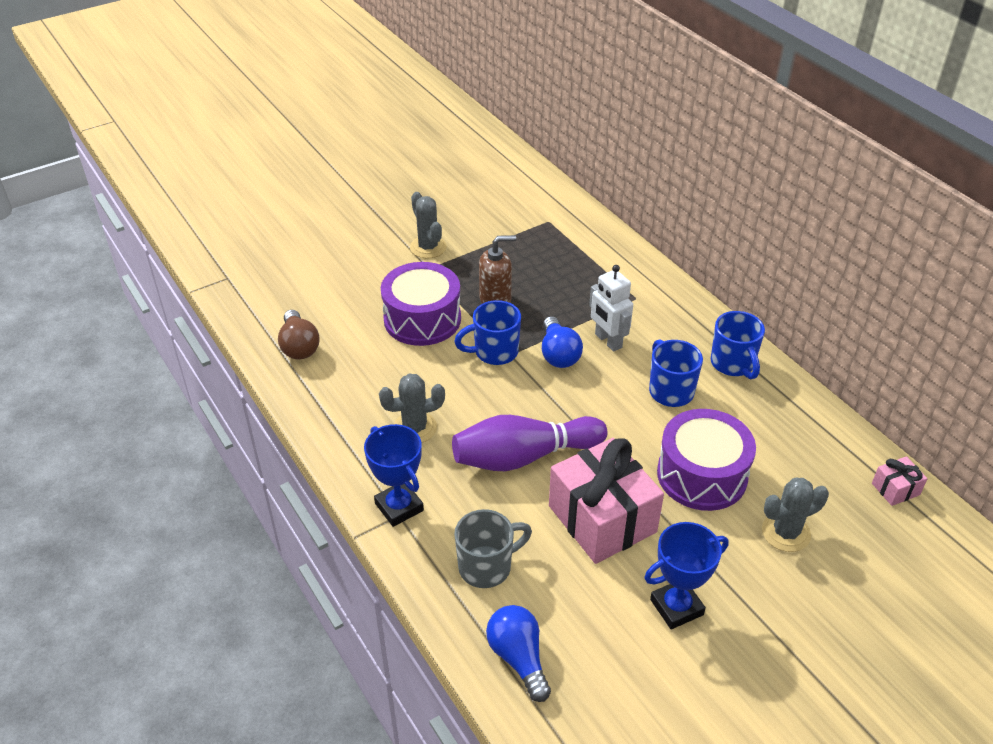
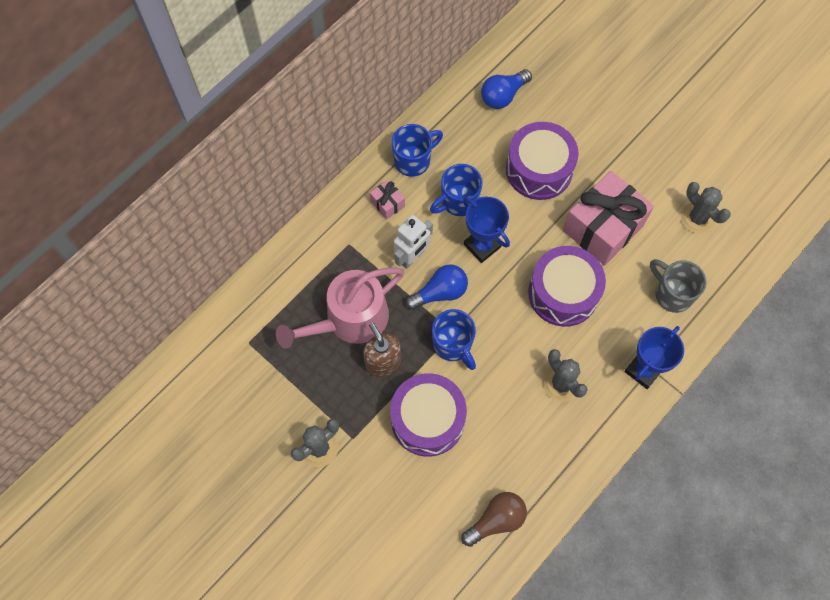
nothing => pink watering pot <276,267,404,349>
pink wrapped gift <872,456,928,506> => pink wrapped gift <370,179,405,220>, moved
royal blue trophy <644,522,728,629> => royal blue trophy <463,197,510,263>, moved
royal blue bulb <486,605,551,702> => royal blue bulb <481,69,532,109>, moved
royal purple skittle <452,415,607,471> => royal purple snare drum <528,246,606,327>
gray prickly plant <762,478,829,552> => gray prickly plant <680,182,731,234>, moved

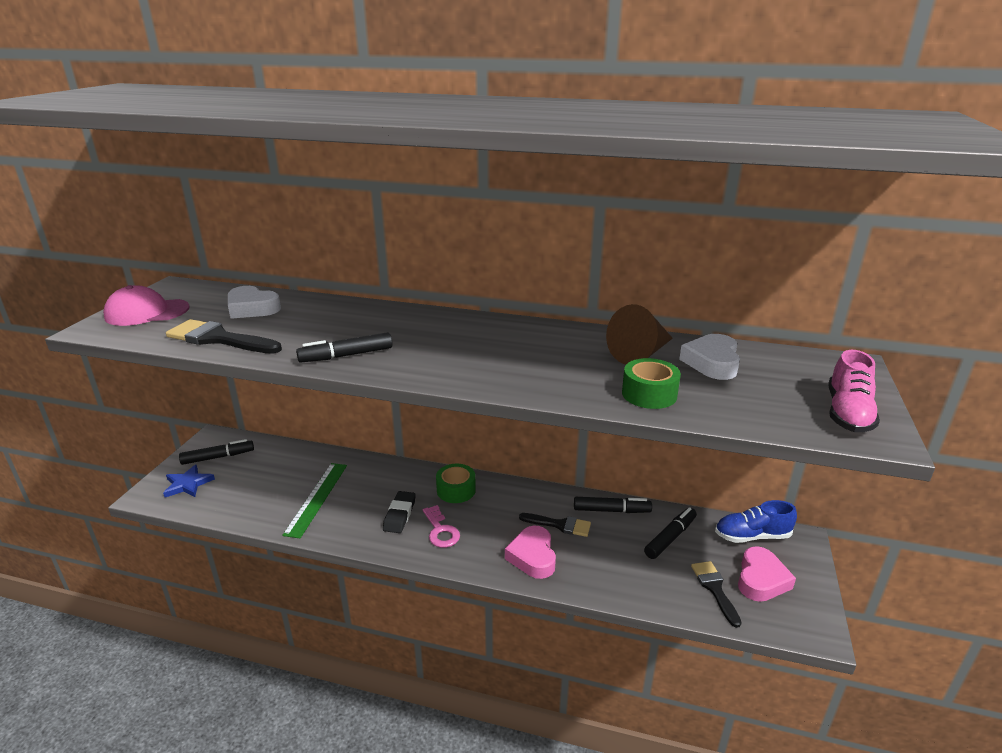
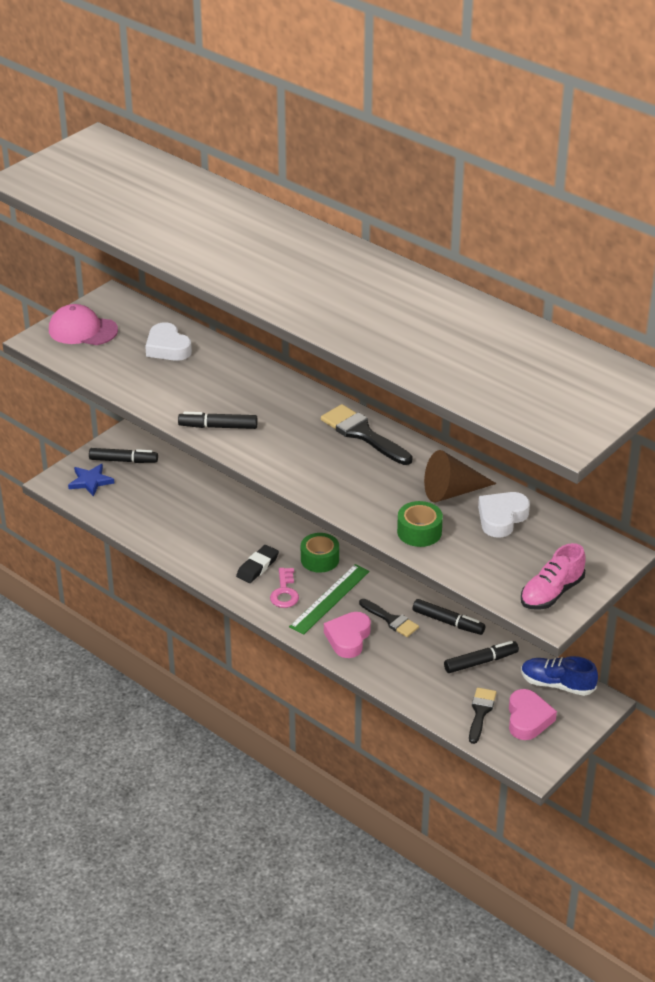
emerald ruler <282,463,347,538> => emerald ruler <289,564,370,635>, moved
jet-black paintbrush <166,319,282,354> => jet-black paintbrush <321,404,413,465>, moved
pink heart <738,546,796,602> => pink heart <509,689,557,740>, 45 degrees counterclockwise

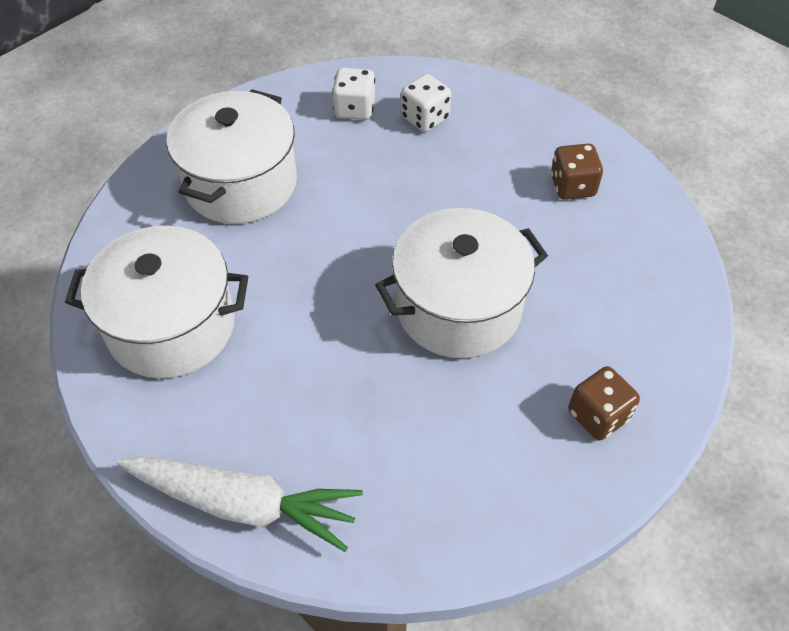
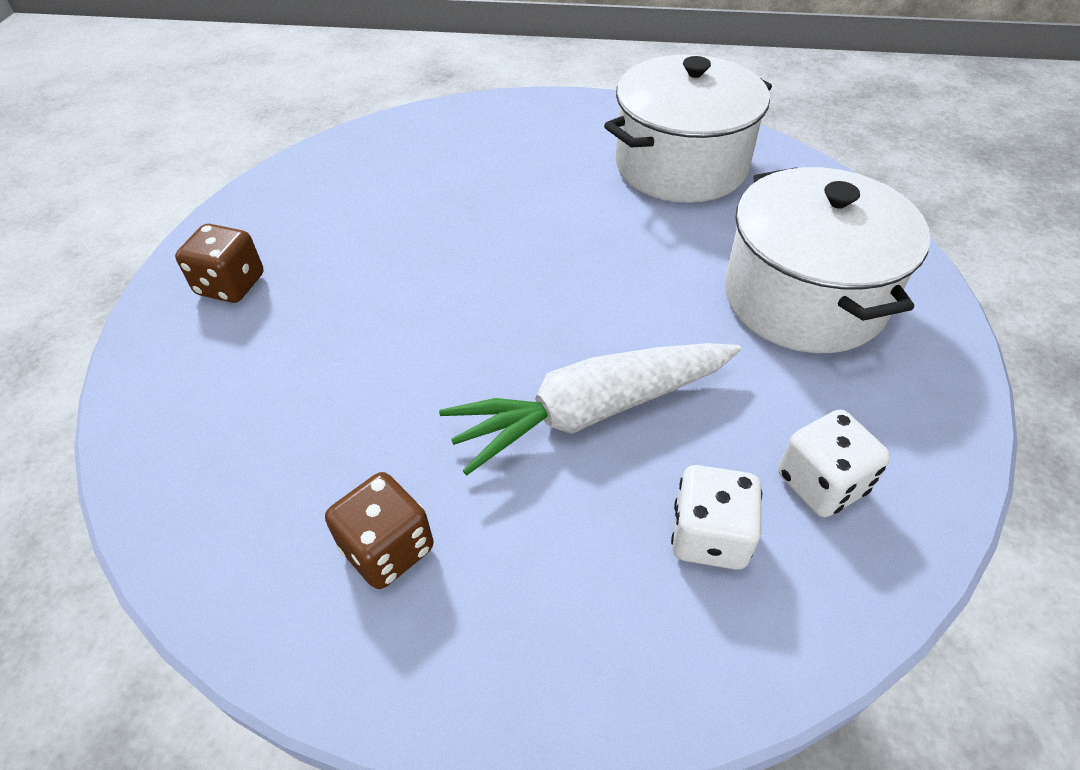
pure white carrot <117,456,363,552> => pure white carrot <439,343,741,475>, moved
pure white cooking pot <375,208,548,358> => nothing

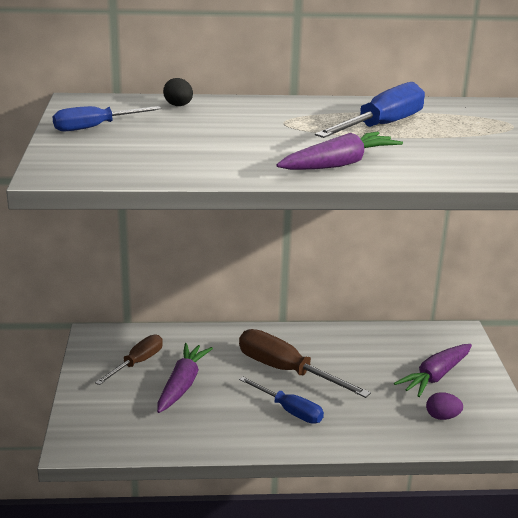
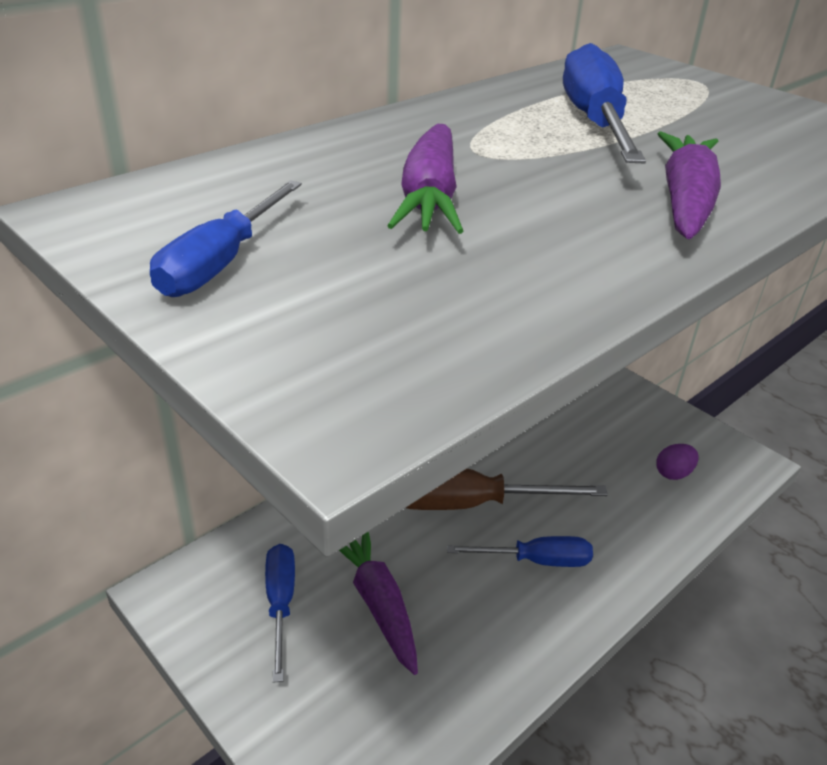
dark brown flat screwdriver <95,334,163,385> => royal blue flat screwdriver <265,544,295,683>
royal purple carrot <394,344,472,397> => royal purple carrot <387,124,463,234>, moved
jet-black egg <163,78,193,106> => nothing

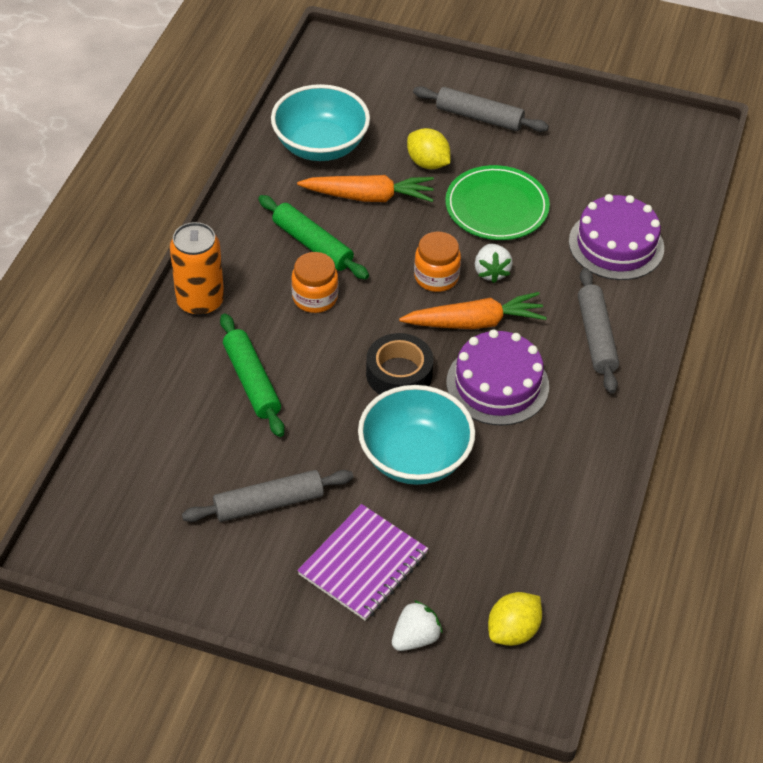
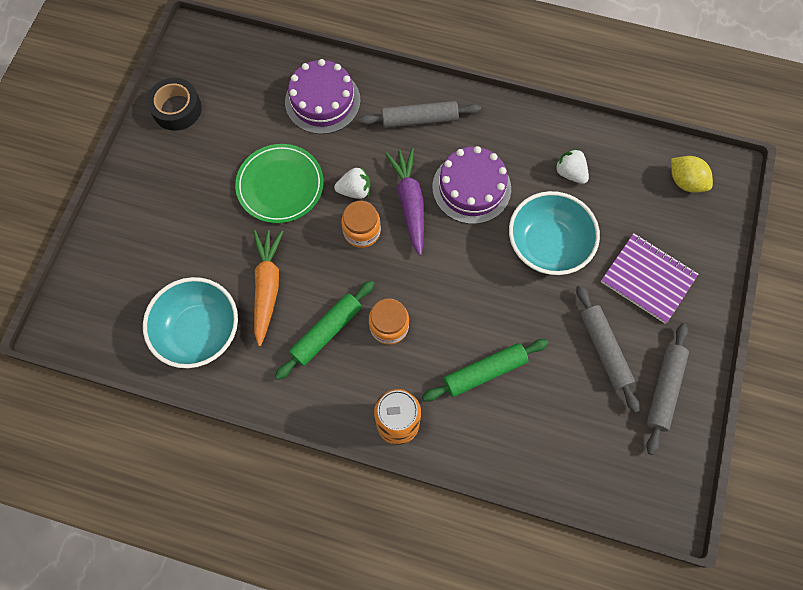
jet-black tape <366,333,433,395> => jet-black tape <147,78,202,131>, moved
orange carrot <399,292,547,329> => royal purple carrot <385,148,424,256>
pure white toy strawberry <392,600,443,651> => pure white toy strawberry <555,148,589,184>, moved
gray pastry roller <413,86,549,132> => gray pastry roller <646,323,689,455>, moved
bright yellow lemon <407,128,450,169> => nothing

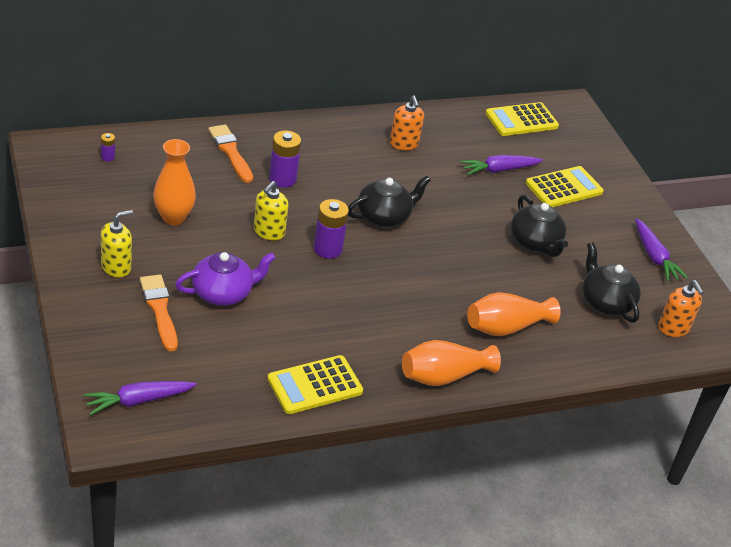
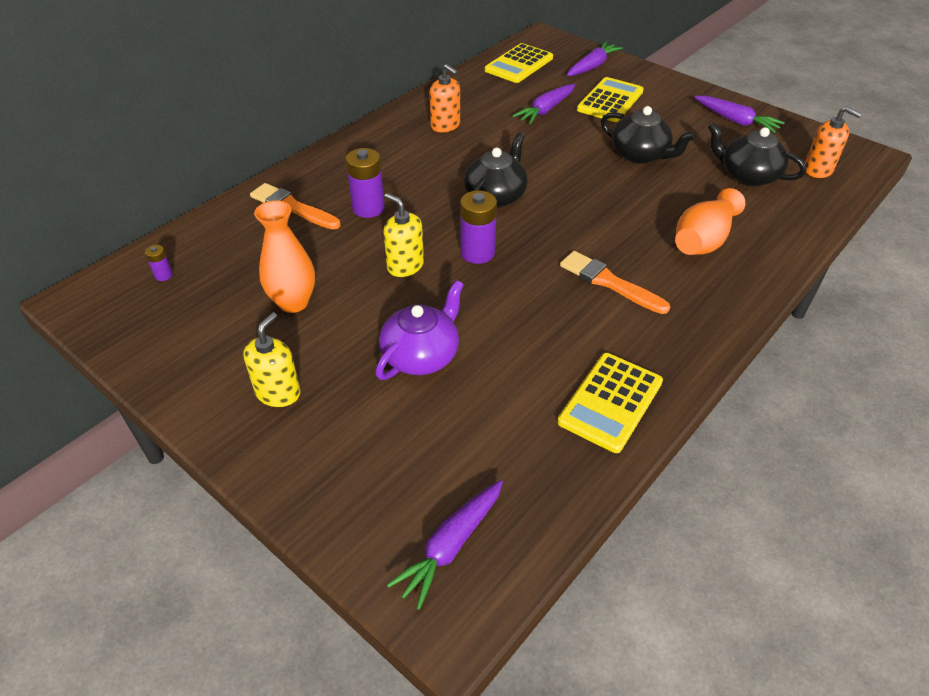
bright yellow pump bottle <254,181,289,241> => bright yellow pump bottle <383,193,424,277>, 135 degrees clockwise
orange paintbrush <140,275,178,352> => orange paintbrush <560,251,670,314>, moved
nothing => royal purple carrot <567,42,623,76>
orange flower vase <402,340,501,386> => nothing

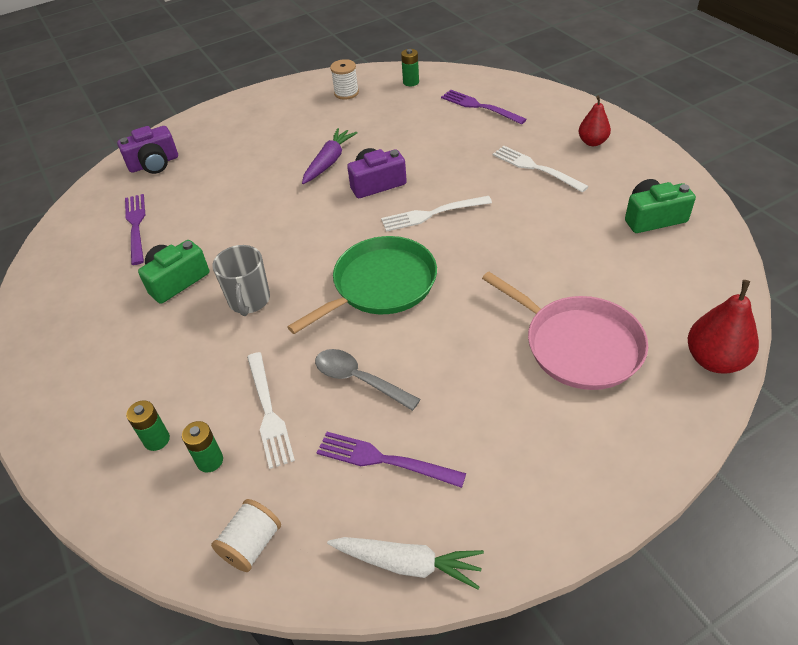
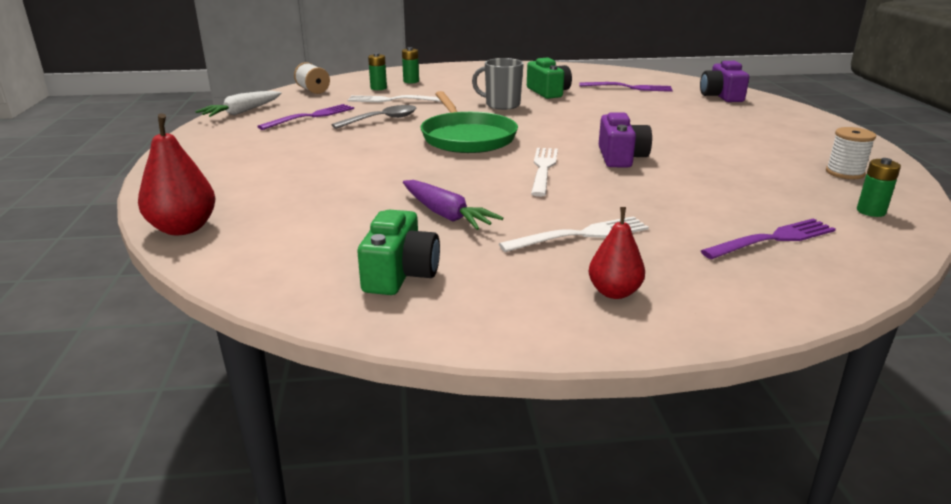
royal purple carrot <302,128,358,184> => royal purple carrot <403,180,503,230>, moved
pink frying pan <482,272,648,390> => nothing

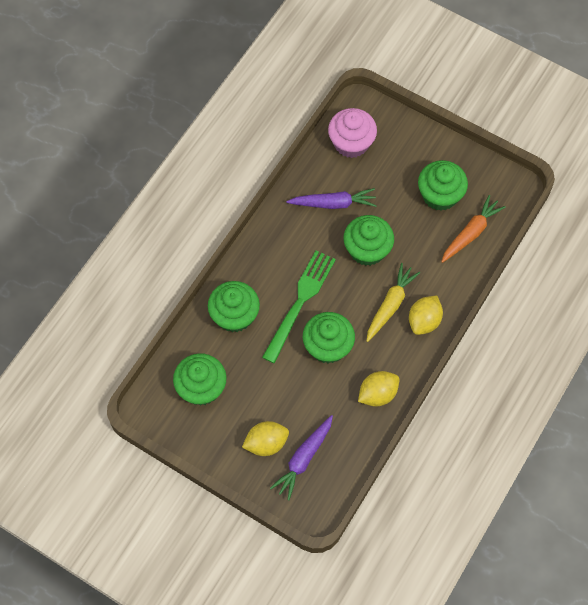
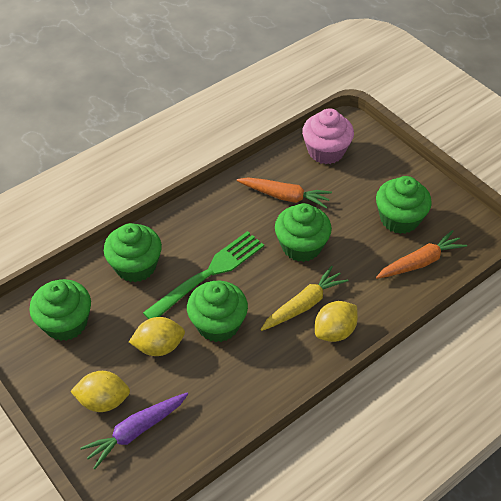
bright yellow lemon <358,371,399,407> => bright yellow lemon <129,317,185,356>, moved
royal purple carrot <286,188,377,209> => orange carrot <237,177,332,209>

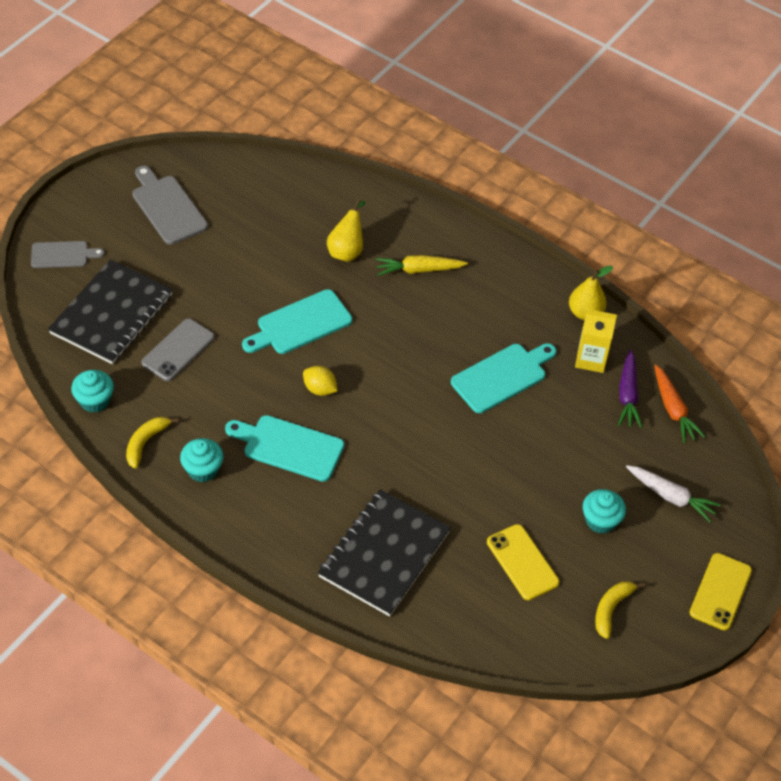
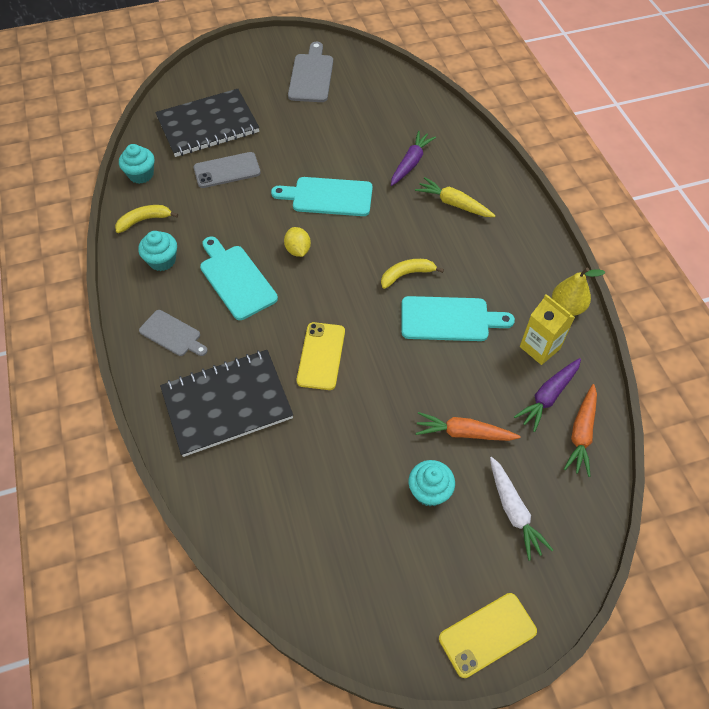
gray chopping board <31,241,105,268> => gray chopping board <139,310,208,356>, moved
bright yellow mobile phone <487,524,559,600> => bright yellow mobile phone <297,322,345,390>, moved
bright yellow toy banana <595,581,645,639> => bright yellow toy banana <381,259,444,289>, moved
bright yellow toy pear <327,199,366,262> => royal purple carrot <391,131,436,186>
nothing => orange carrot <416,412,521,441>

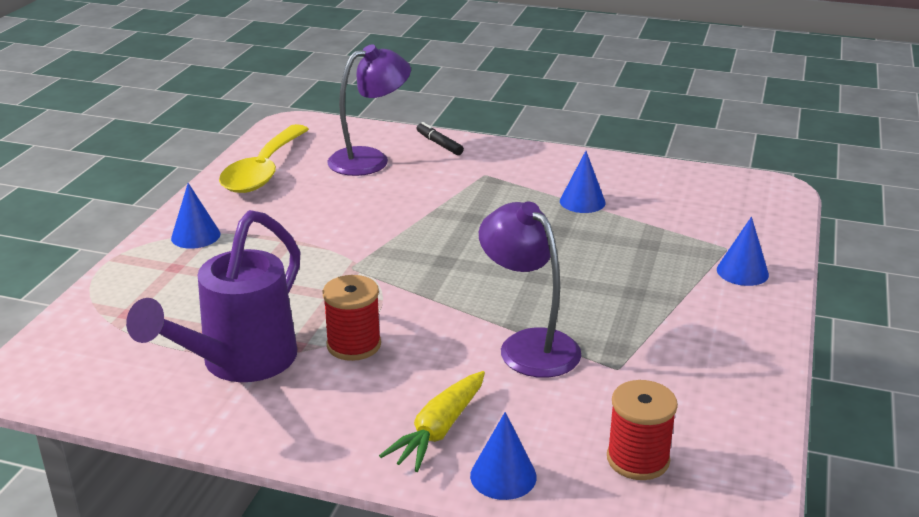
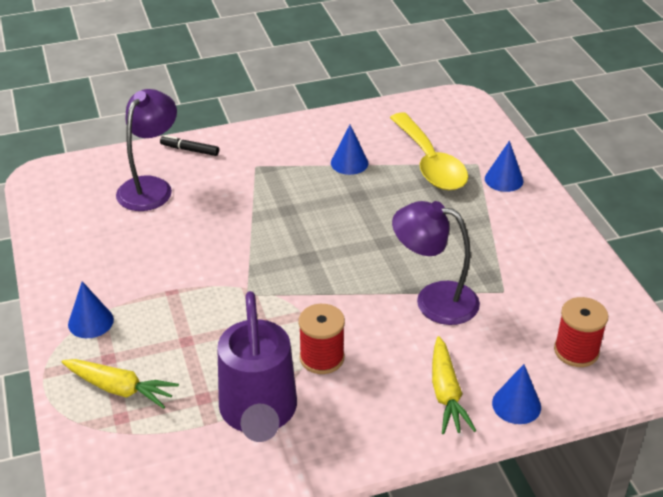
nothing => bright yellow carrot <62,359,179,409>
bright yellow tablespoon <219,124,309,193> => bright yellow tablespoon <390,112,468,190>, moved

